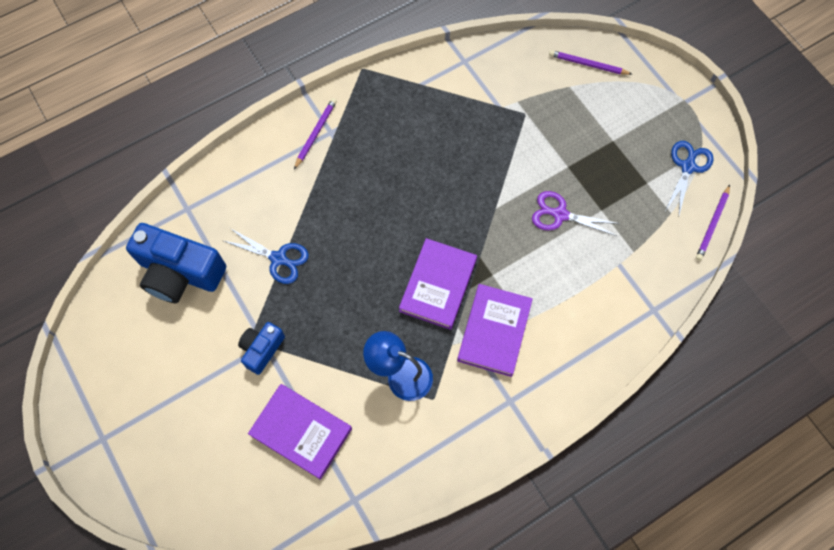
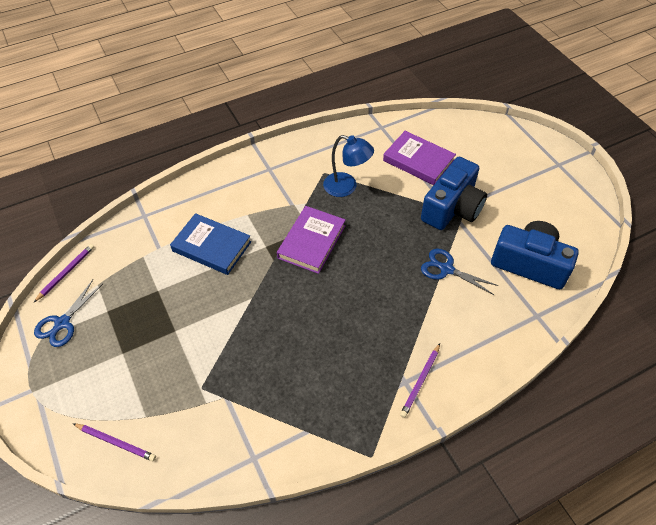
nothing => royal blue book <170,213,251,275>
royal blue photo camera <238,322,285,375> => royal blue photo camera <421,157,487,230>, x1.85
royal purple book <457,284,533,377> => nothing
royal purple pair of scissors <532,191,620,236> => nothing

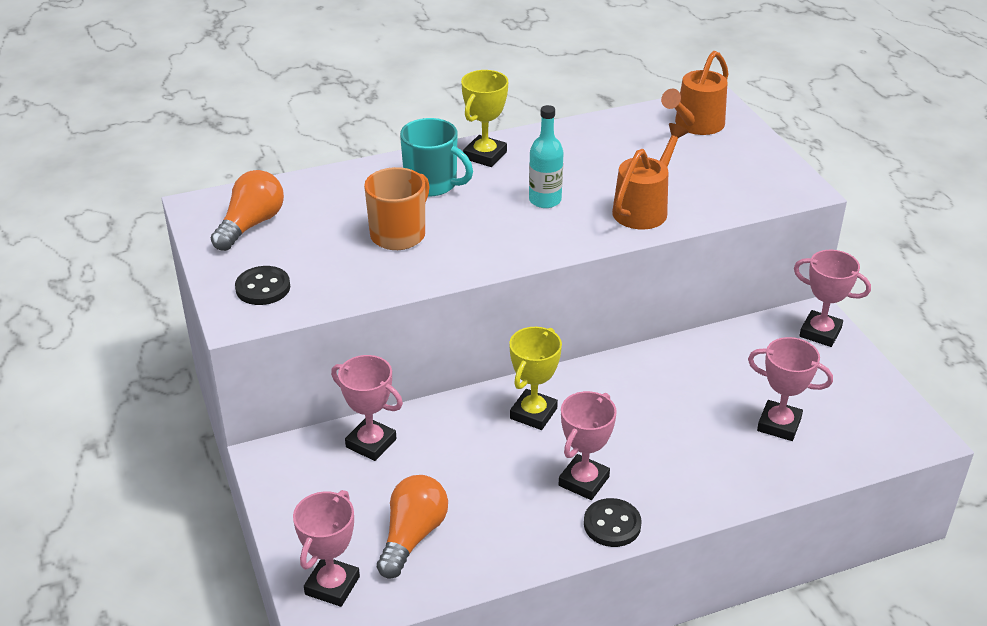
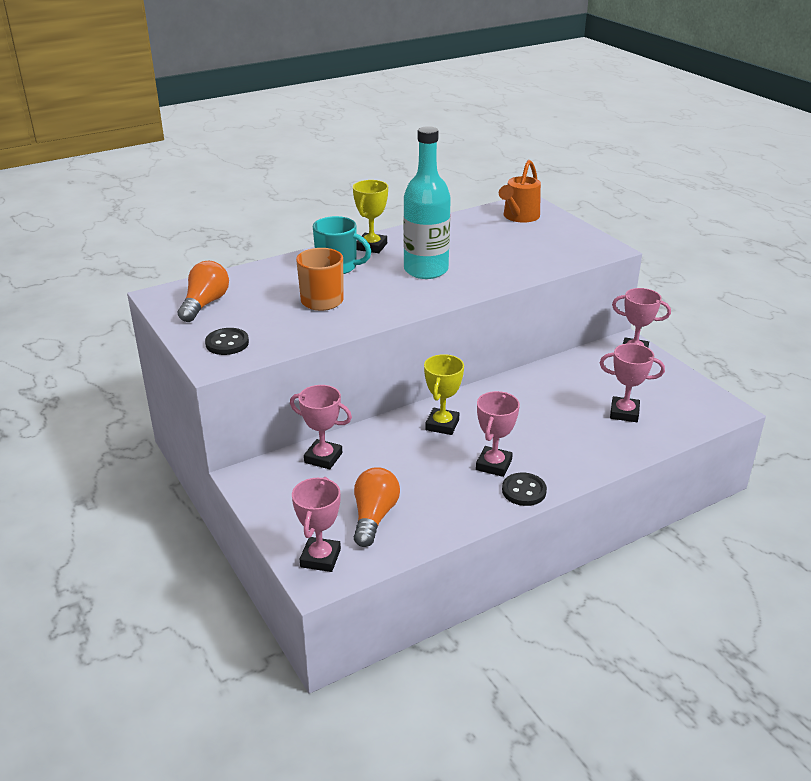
turquoise drink bottle <529,105,564,208> => turquoise drink bottle <403,126,451,279>, x1.81
orange watering pot <612,123,689,229> => nothing

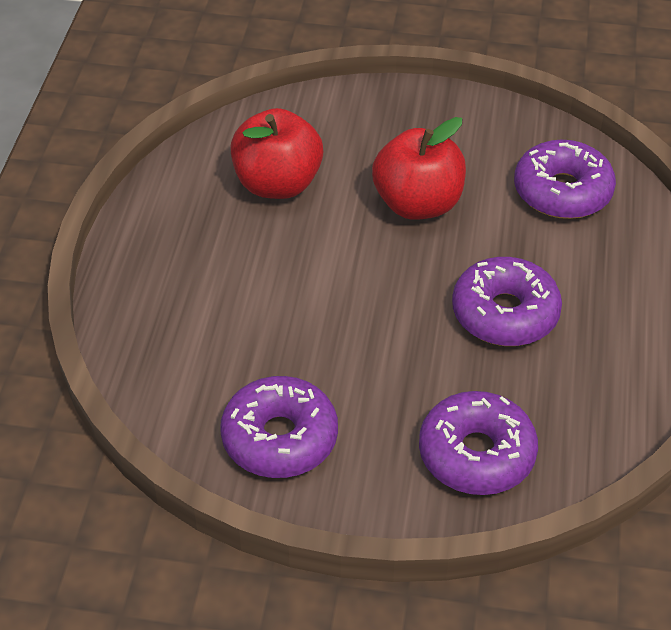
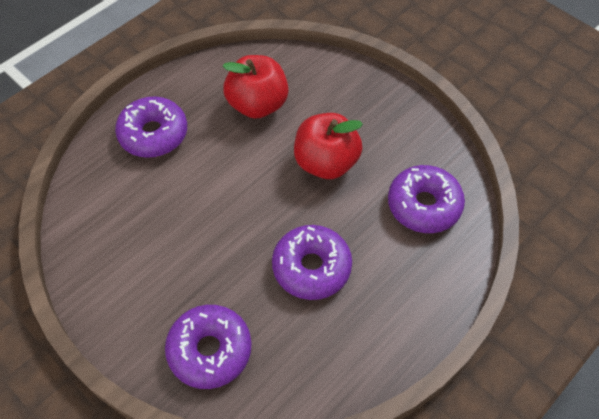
royal purple glazed donut <220,376,338,478> => royal purple glazed donut <115,96,187,158>, moved

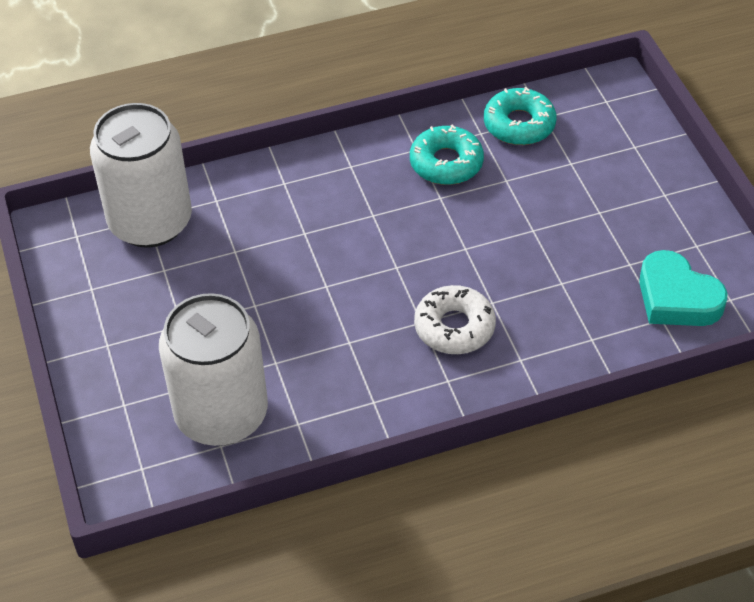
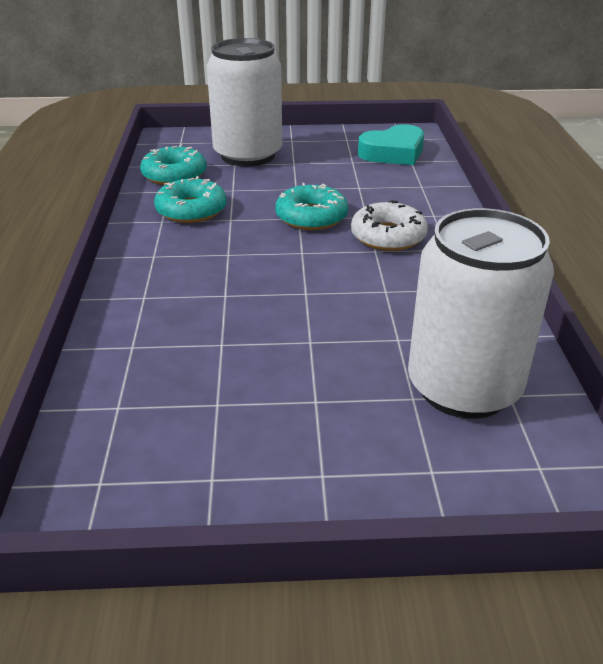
pure white tin <90,103,192,248> => pure white tin <207,38,282,167>, moved
nothing => turquoise glazed donut <275,183,348,230>

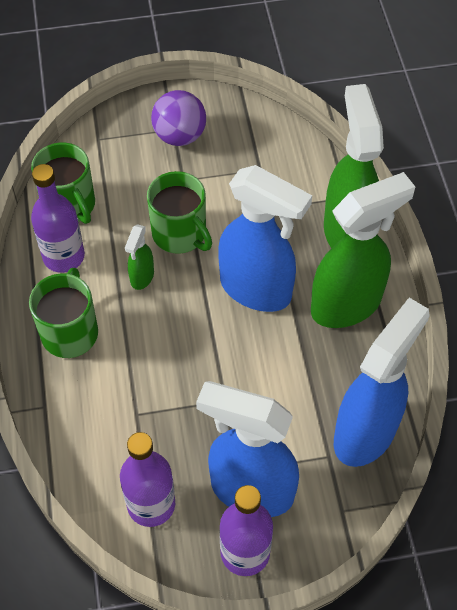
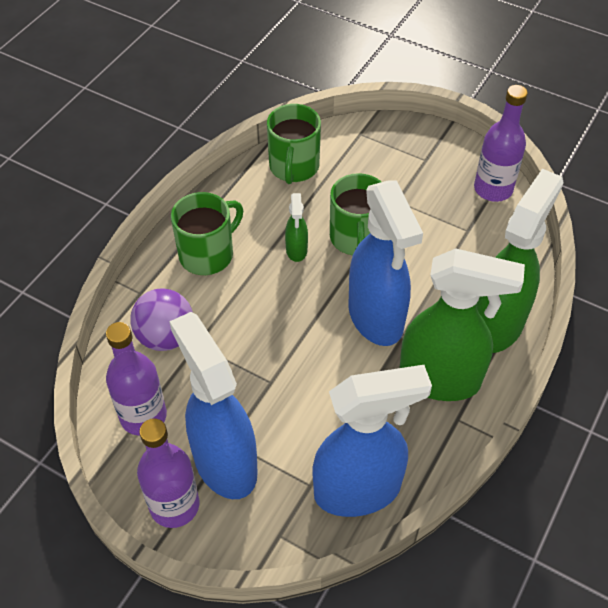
royal purple sphere <151,90,206,146> => royal purple sphere <130,288,193,351>, moved
emerald spray bottle <125,224,154,290> => emerald spray bottle <285,193,308,262>, 60 degrees counterclockwise
royal purple drink bottle <31,164,85,273> => royal purple drink bottle <474,85,528,202>, moved

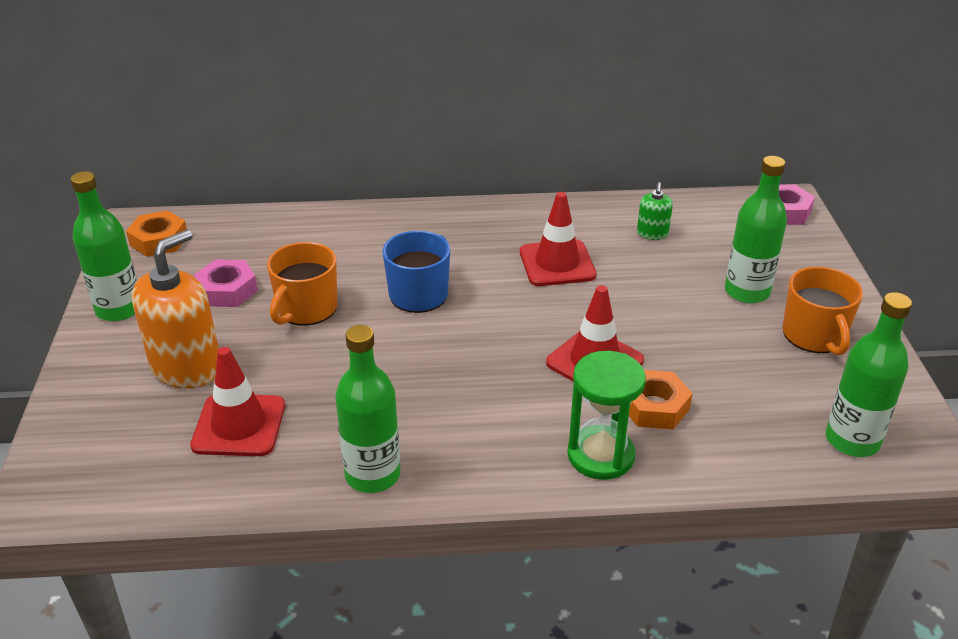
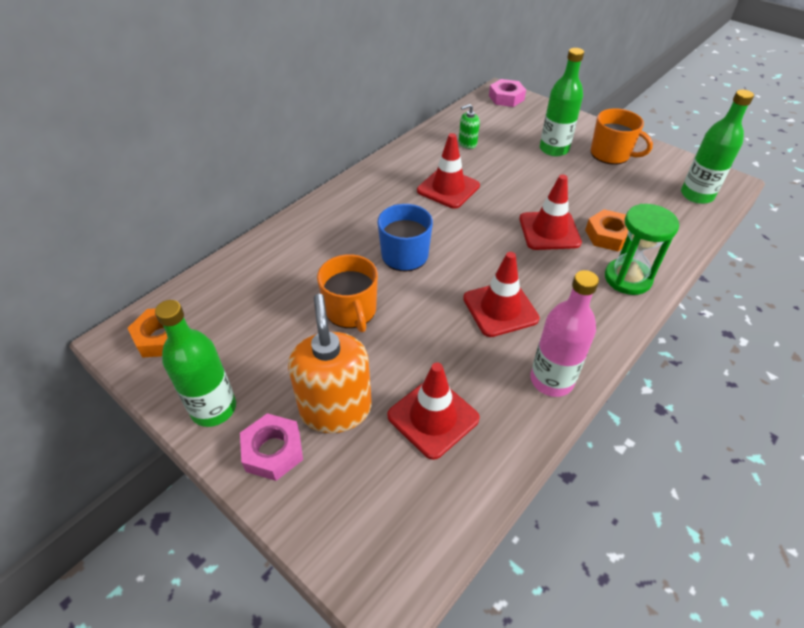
pink hex nut <194,259,258,307> => pink hex nut <240,413,303,481>, moved
emerald pump bottle <637,182,673,240> => emerald pump bottle <459,104,480,149>, 105 degrees clockwise
nothing => red traffic cone <463,252,539,337>
emerald drink bottle <335,325,401,493> => pink drink bottle <530,270,599,397>

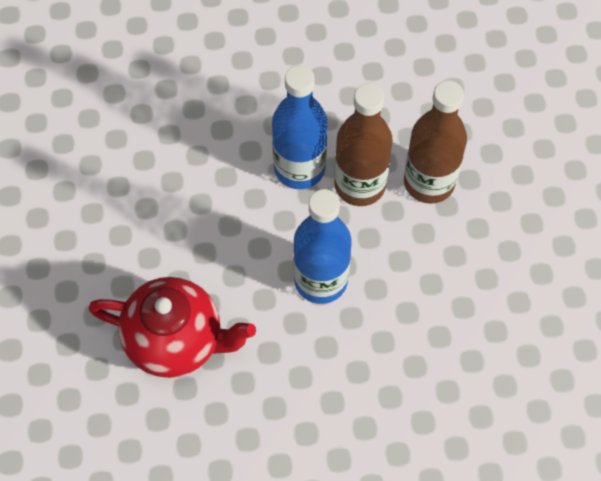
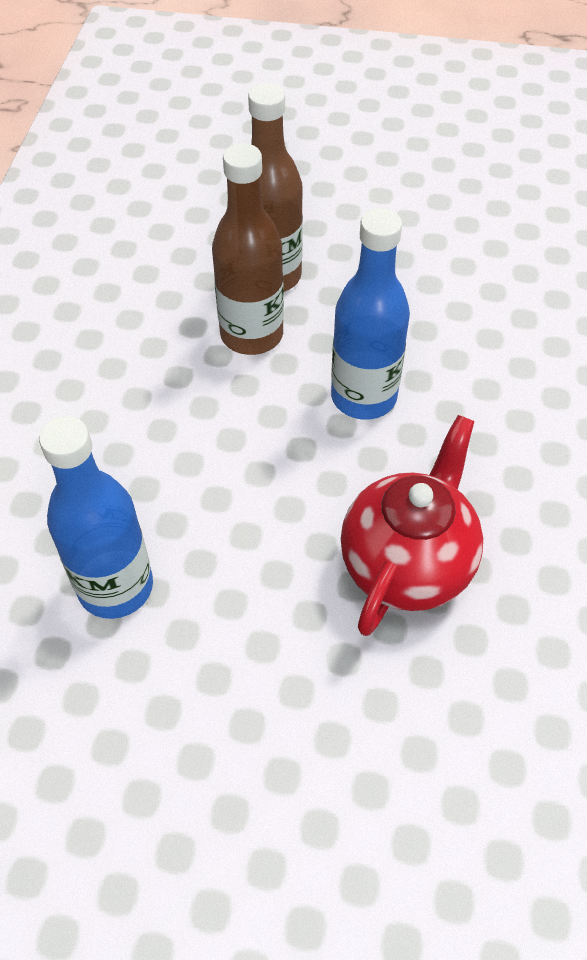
royal blue drink bottle <272,65,327,189> => royal blue drink bottle <39,416,153,619>, moved

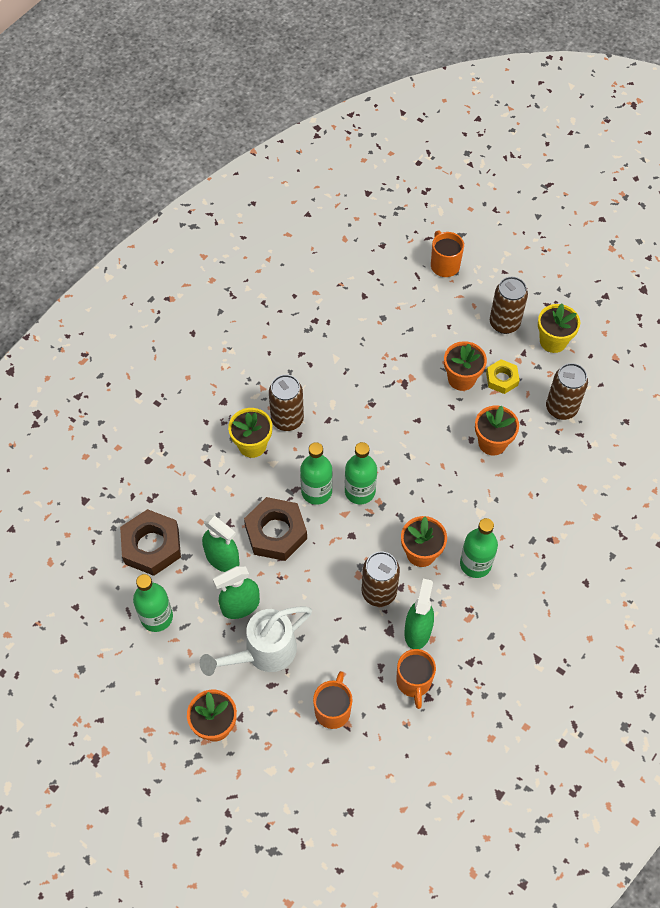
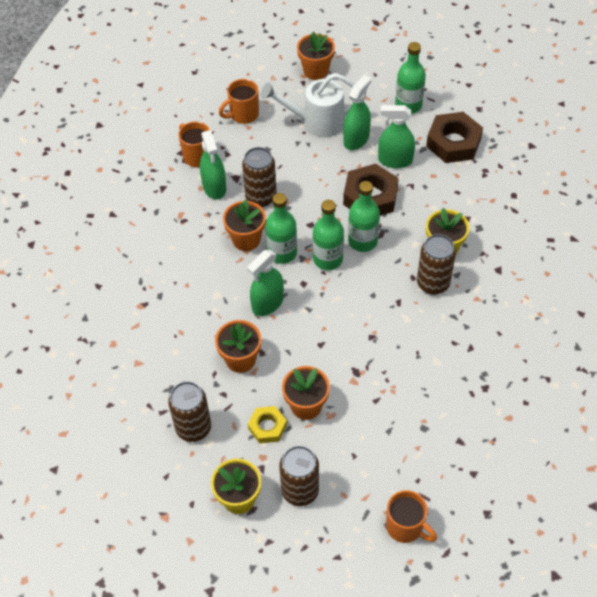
orange mug <313,671,352,729> => orange mug <219,79,259,124>, 75 degrees clockwise
nothing => emerald spray bottle <247,250,284,316>
pure white watering pot <200,606,312,676> => pure white watering pot <261,73,355,138>, 120 degrees counterclockwise
emerald drink bottle <460,518,498,578> => emerald drink bottle <265,193,297,264>, moved

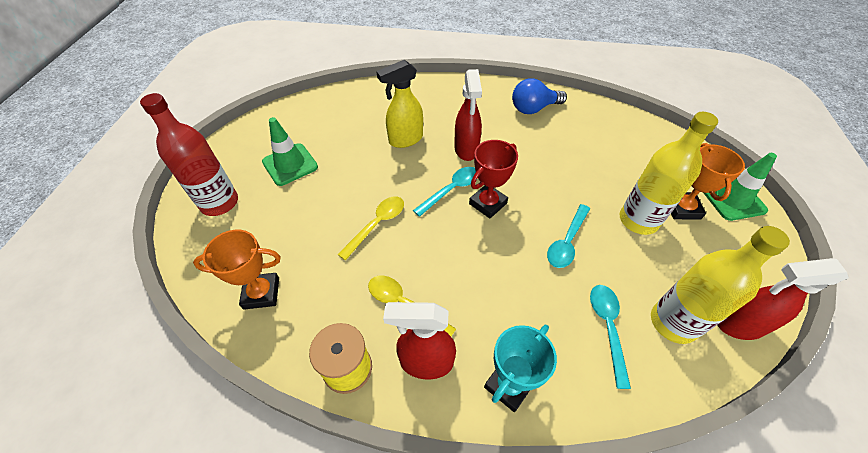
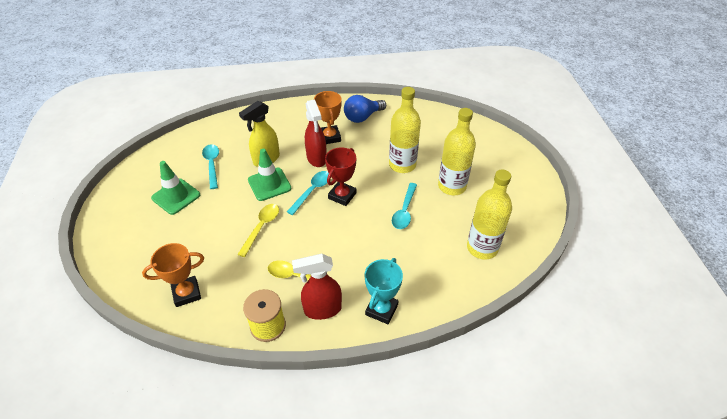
turquoise tablespoon <590,285,631,389> => turquoise tablespoon <202,144,219,189>, moved
emerald traffic cone <704,153,777,221> => emerald traffic cone <248,149,291,201>, moved
orange trophy <671,143,745,220> => orange trophy <314,91,342,144>, moved
nothing => bright yellow drink bottle <389,87,421,173>
red drink bottle <140,93,238,216> => nothing
red spray bottle <718,258,849,340> => nothing

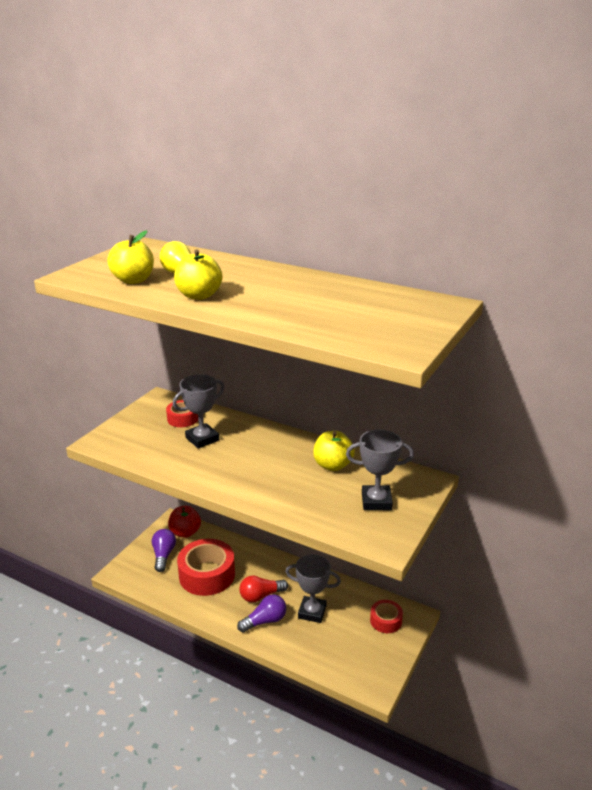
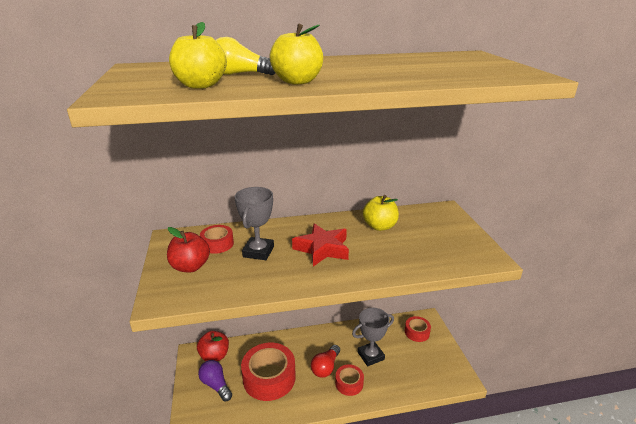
nothing => red toy apple <167,227,210,272>
nothing => red star shape <292,223,349,267>
royal purple bulb <237,594,286,632> => red tape <335,364,364,396>
gray trophy <346,430,414,510> => nothing

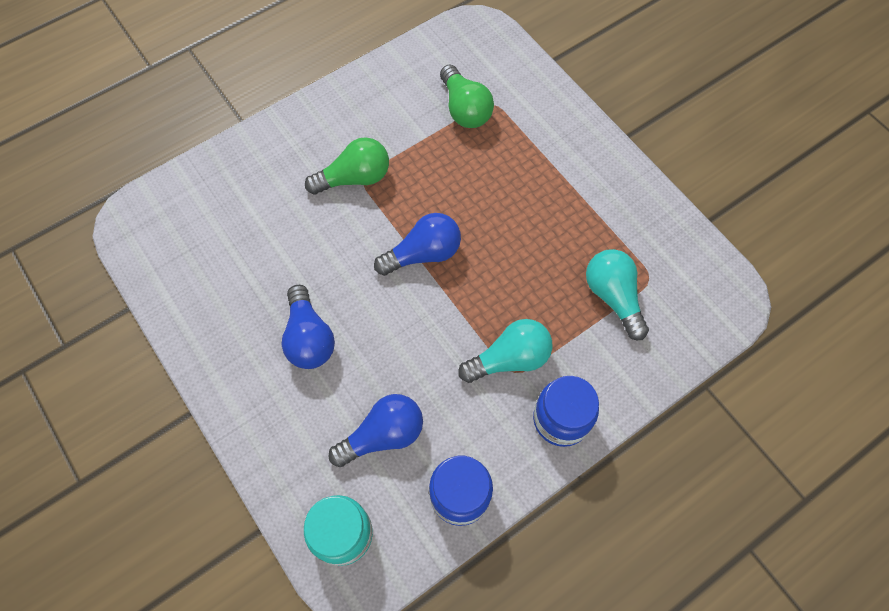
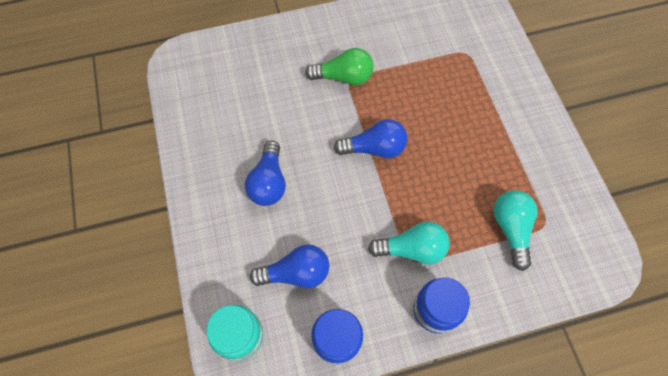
emerald bulb <440,65,494,128> => nothing

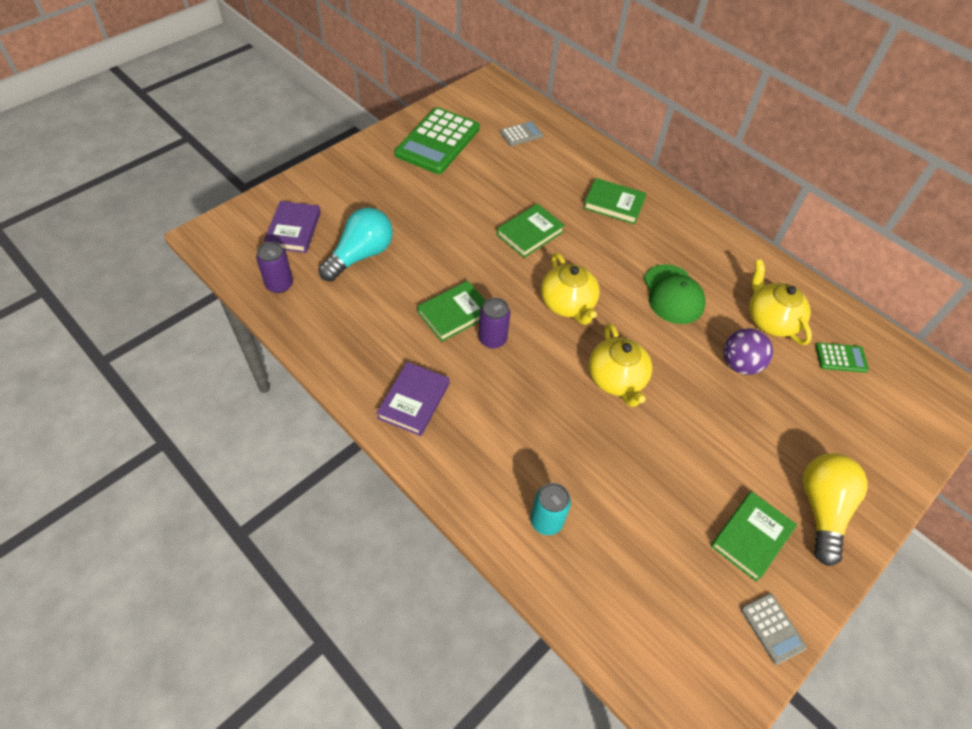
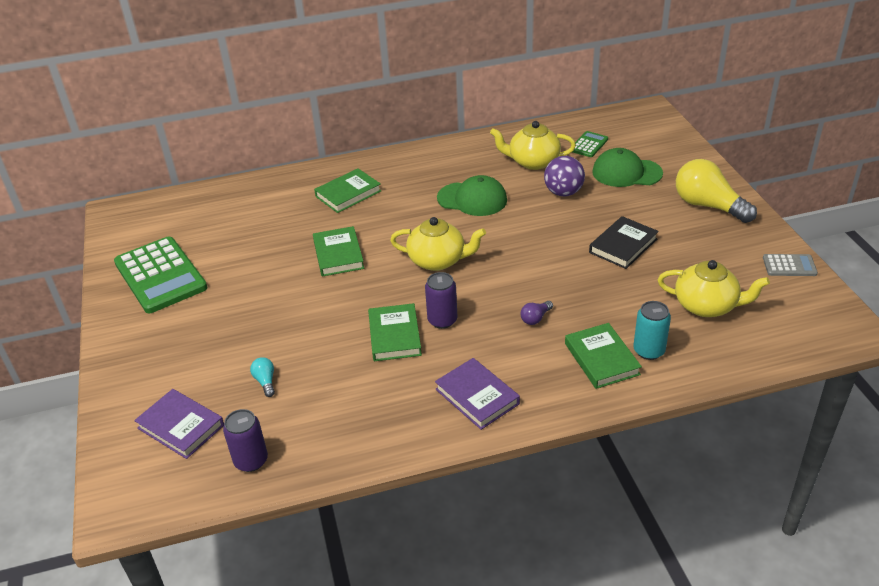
turquoise bulb <318,207,393,282> => turquoise bulb <250,357,275,397>, x0.42
nothing => royal purple bulb <520,301,553,325>
emerald book <711,492,797,582> => emerald book <565,323,642,389>, moved
nothing => jet-black book <589,216,659,269>
nothing => emerald baseball cap <592,148,663,187>
bright yellow tea pot <589,323,652,407> => bright yellow tea pot <658,260,770,317>, moved
gray calculator <500,121,543,146> => nothing

